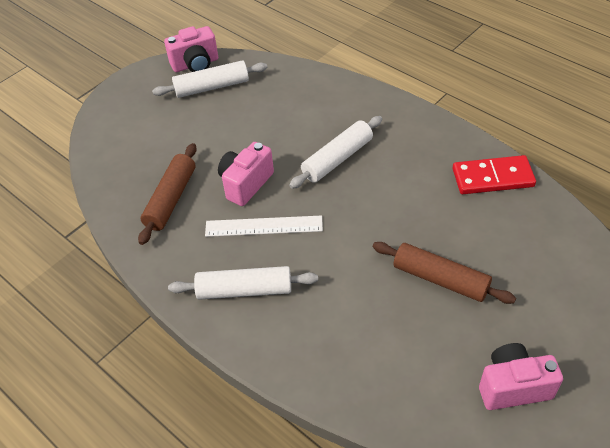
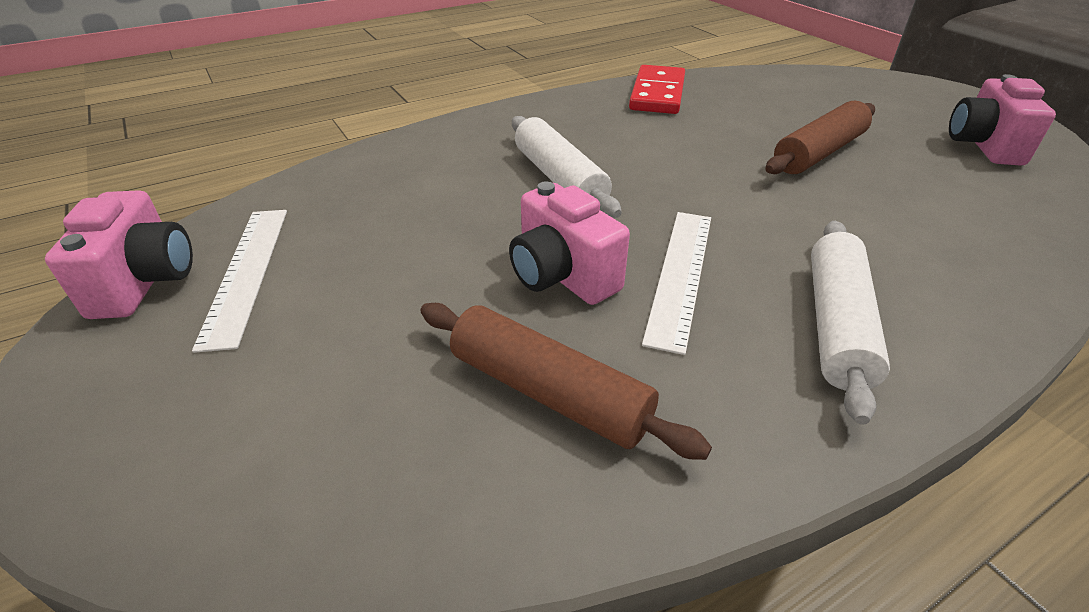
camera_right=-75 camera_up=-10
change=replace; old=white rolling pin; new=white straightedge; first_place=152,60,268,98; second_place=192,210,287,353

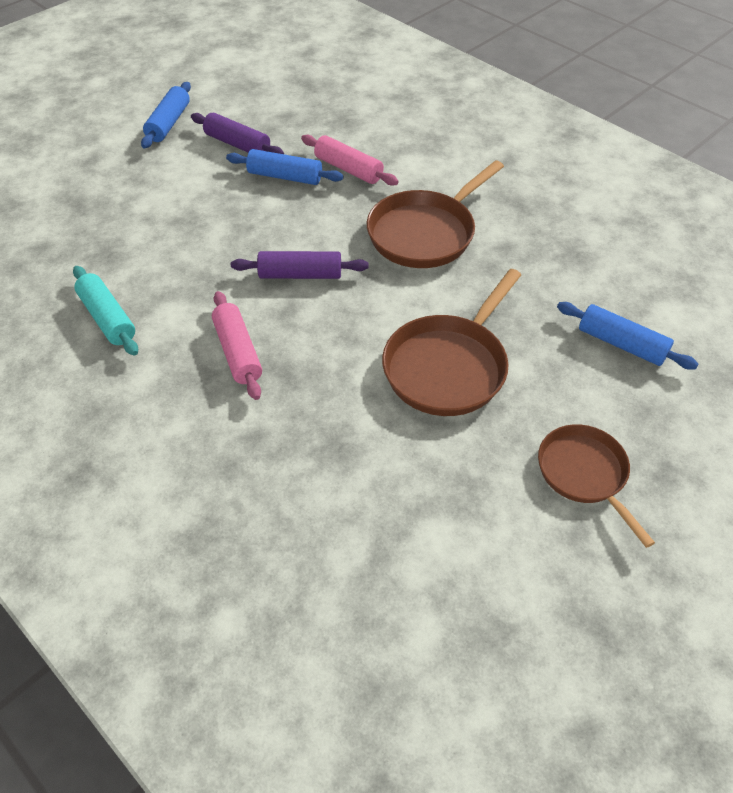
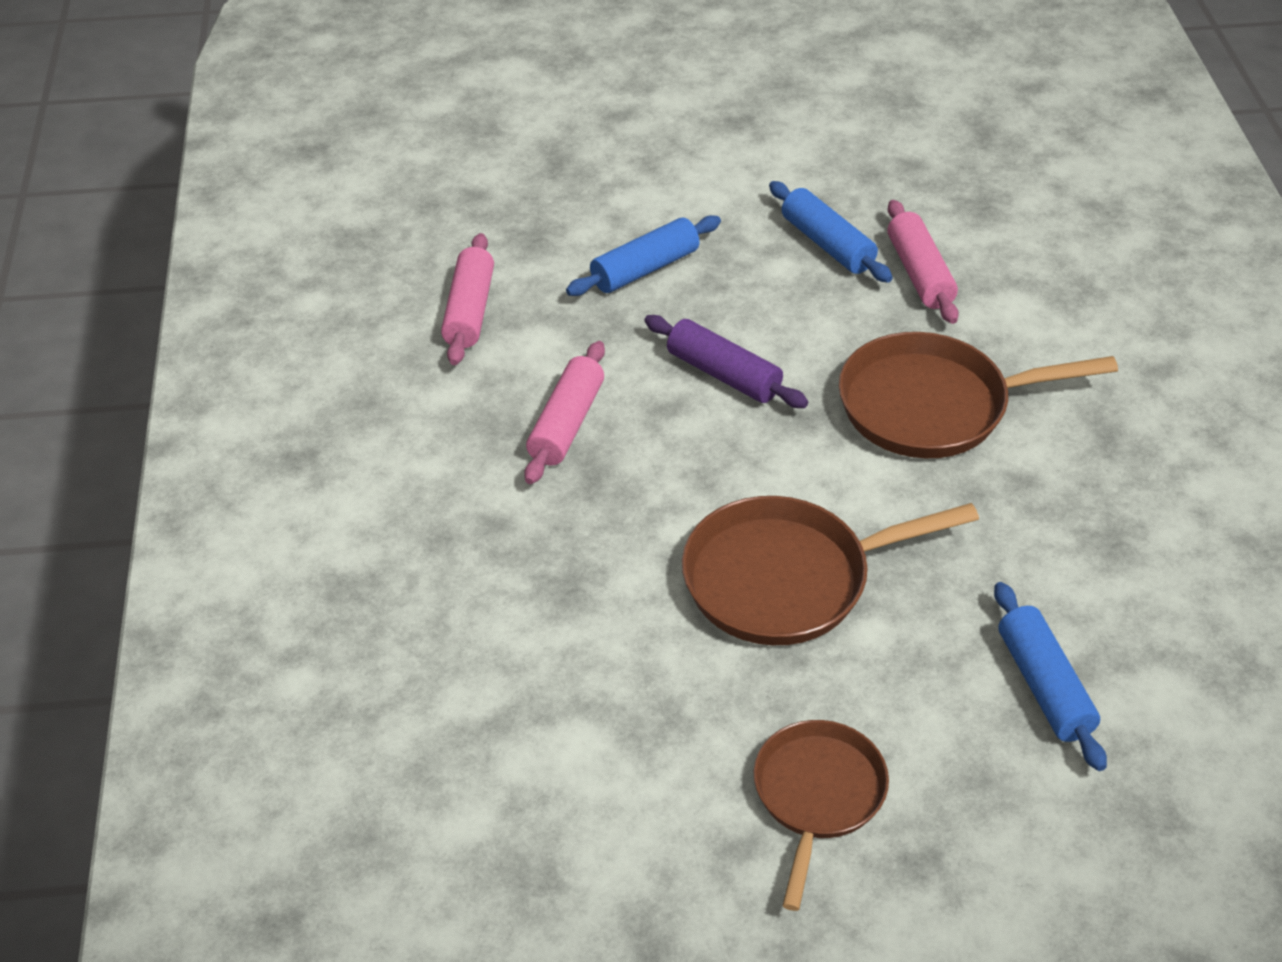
camera_right=40 camera_up=-5
change=move; old=royal blue rolling pin; first_place=141,82,191,148; second_place=566,215,721,296
change=delete; old=purple rolling pin; first_place=191,112,284,154
change=recolor; old=turquoise rolling pin; new=pink rolling pin; first_place=73,266,138,356; second_place=441,233,494,365

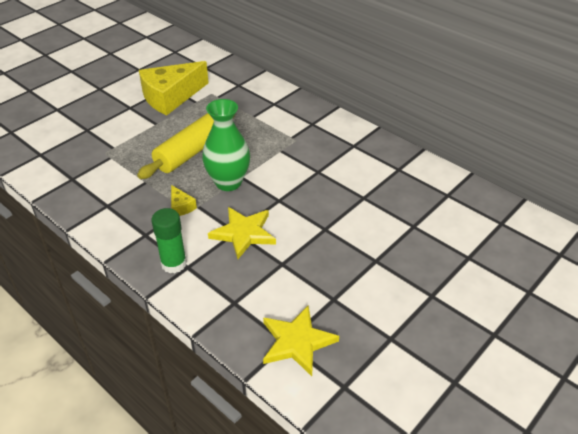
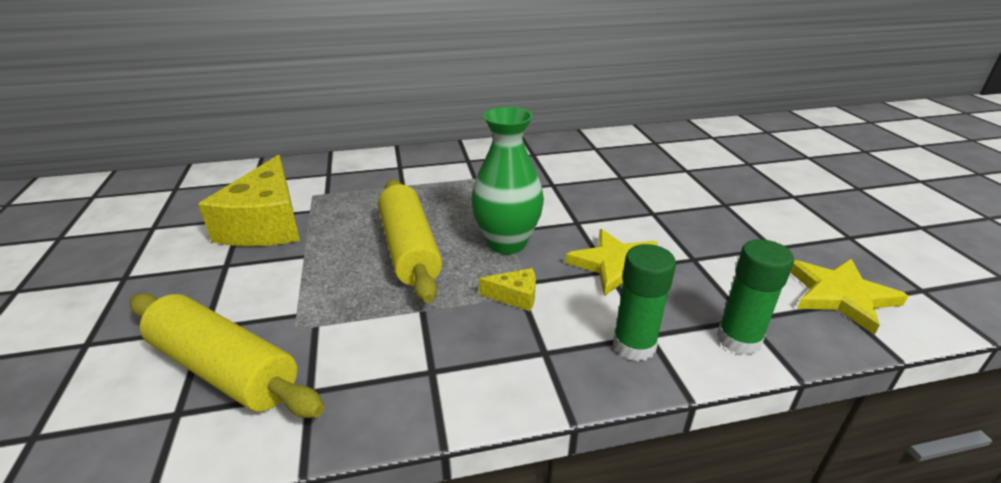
camera_right=-55 camera_up=-10
change=insert; new=leaf-green glue; second_place=717,239,794,355
change=insert; new=yellow rolling pin; second_place=130,293,325,418

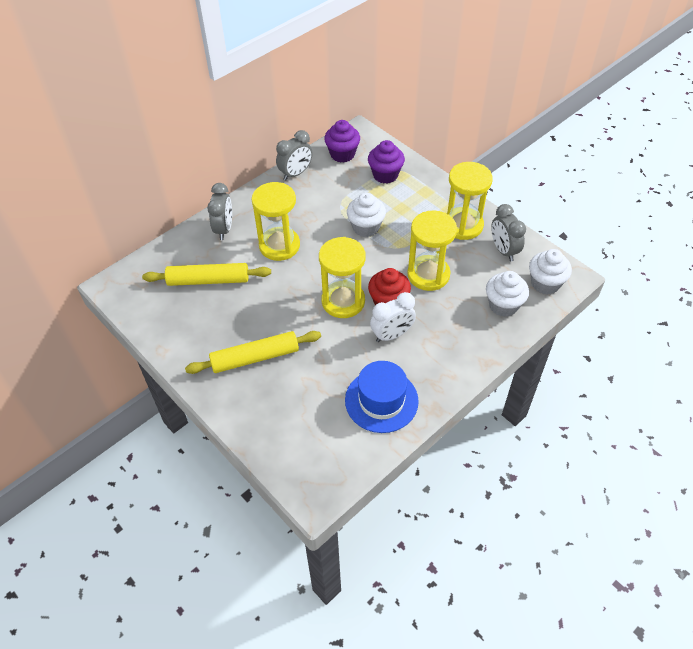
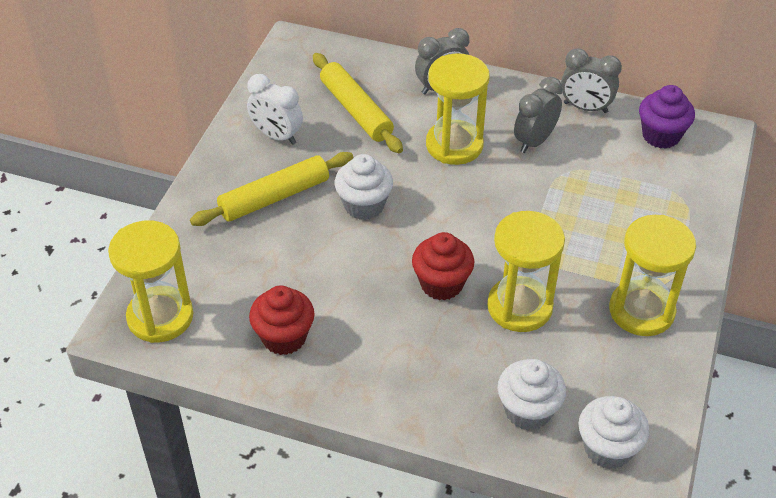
camera_right=60 camera_up=-5
change=delete; old=purple cupcake; first_place=368,140,405,183
change=move; old=white cupcake; first_place=347,193,386,237; second_place=335,154,393,220
change=move; old=gray alarm clock; first_place=491,204,526,261; second_place=514,77,563,153
change=move; old=yellow sand timer; first_place=319,237,366,318; second_place=108,221,193,343
change=move; old=white alarm clock; first_place=370,292,416,342; second_place=247,74,303,145
change=rotate; old=yellow rolling pin; first_place=185,331,321,374; second_place=190,152,353,226; degrees=-75
change=replace; old=royal blue top hat; new=scarlet cupcake; first_place=345,361,419,433; second_place=249,285,315,355

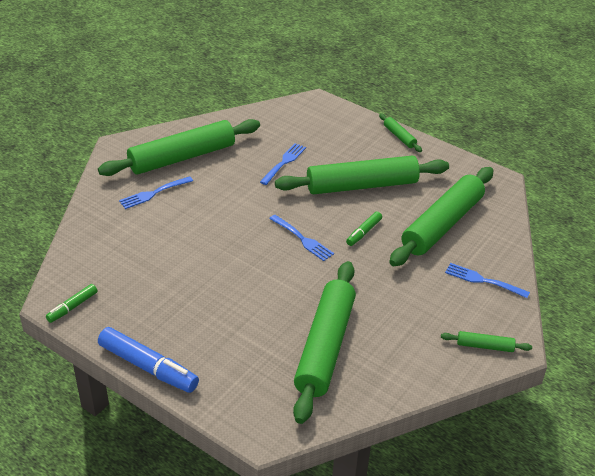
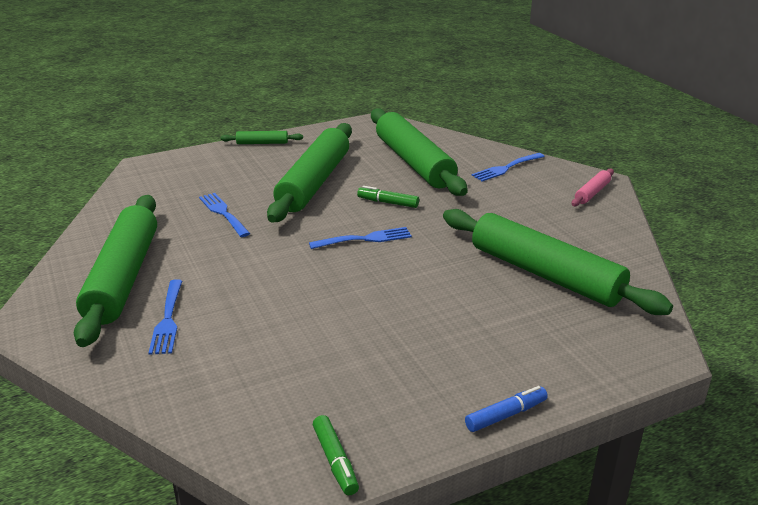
camera_right=-60 camera_up=-10
change=rotate; old=leaf-green felt pen; first_place=346,211,382,246; second_place=357,186,419,208; degrees=135
change=resize; old=royal blue felt pen; first_place=98,327,199,393; second_place=465,386,548,432; factor=0.54
change=recolor; old=leaf-green rolling pin; new=pink rolling pin; first_place=441,331,532,352; second_place=571,169,614,206

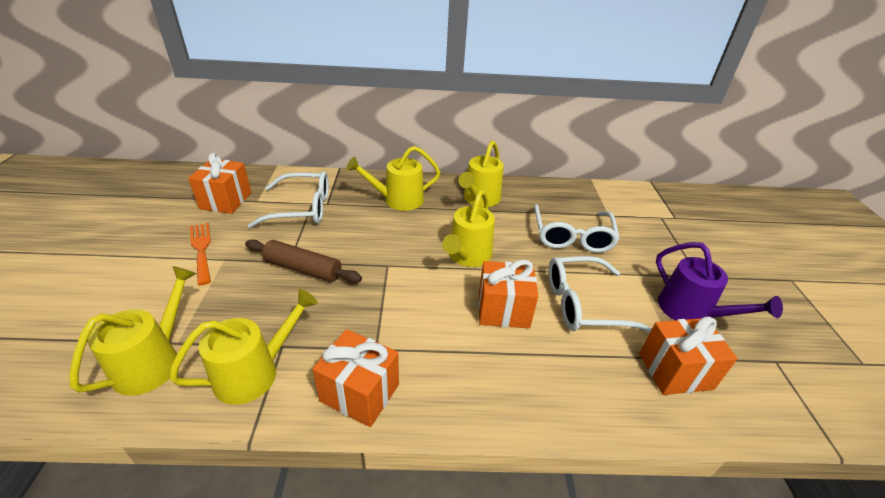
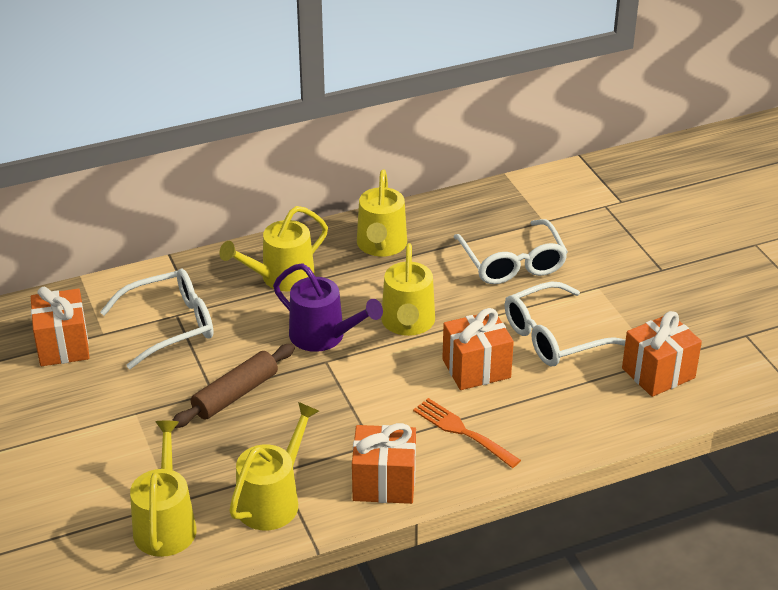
camera_right=-20 camera_up=0
change=move; old=bright orange fork; first_place=190,223,211,285; second_place=413,398,521,468
change=rotate; old=russet rolling pin; first_place=245,240,362,283; second_place=172,344,295,428; degrees=-45
change=move; old=purple watering can; first_place=656,242,783,320; second_place=273,263,383,352

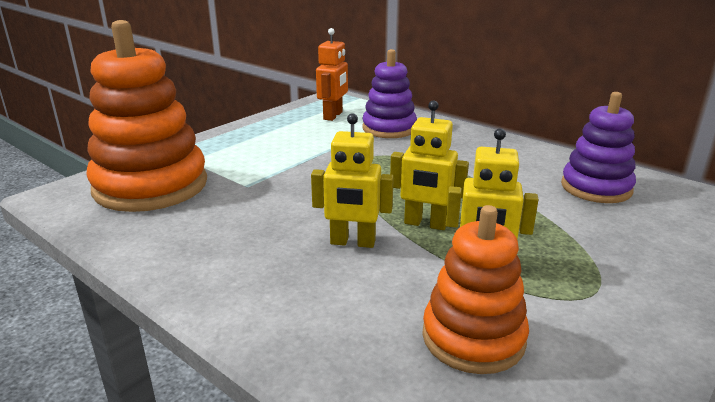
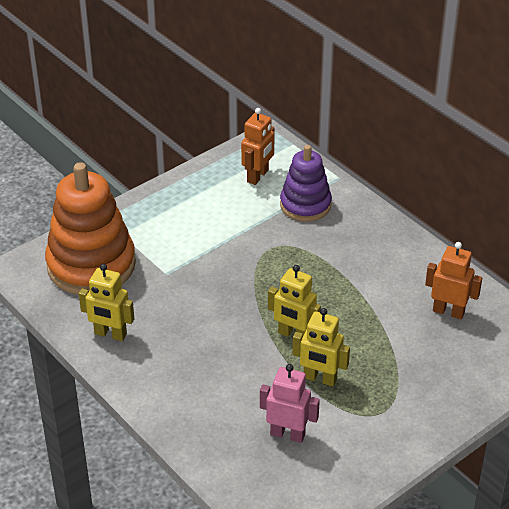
camera_right=10 camera_up=15
change=replace; old=purple stacking toy; new=bright orange robot; first_place=561,92,636,203; second_place=425,242,482,320
change=move; old=yellow robot; first_place=311,113,394,248; second_place=79,264,134,341
change=replace; old=bright orange stacking toy; new=pink robot; first_place=422,205,529,374; second_place=260,364,320,443

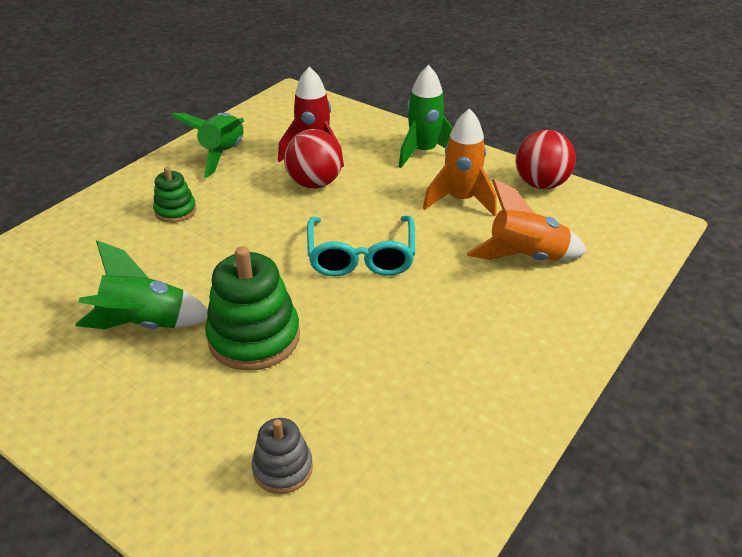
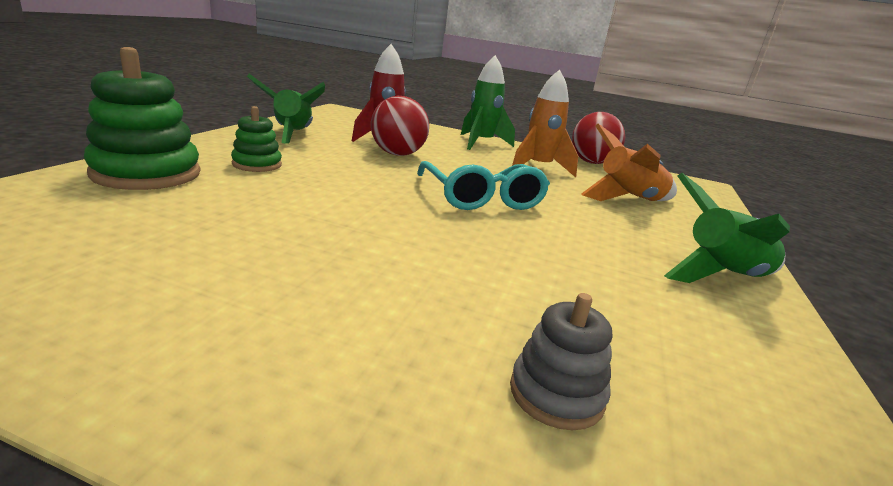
camera_right=-20 camera_up=-15
change=move; old=leaf-green rocket; first_place=75,240,208,329; second_place=664,173,790,283
change=move; old=leaf-green stacking toy; first_place=205,247,300,371; second_place=84,47,201,190

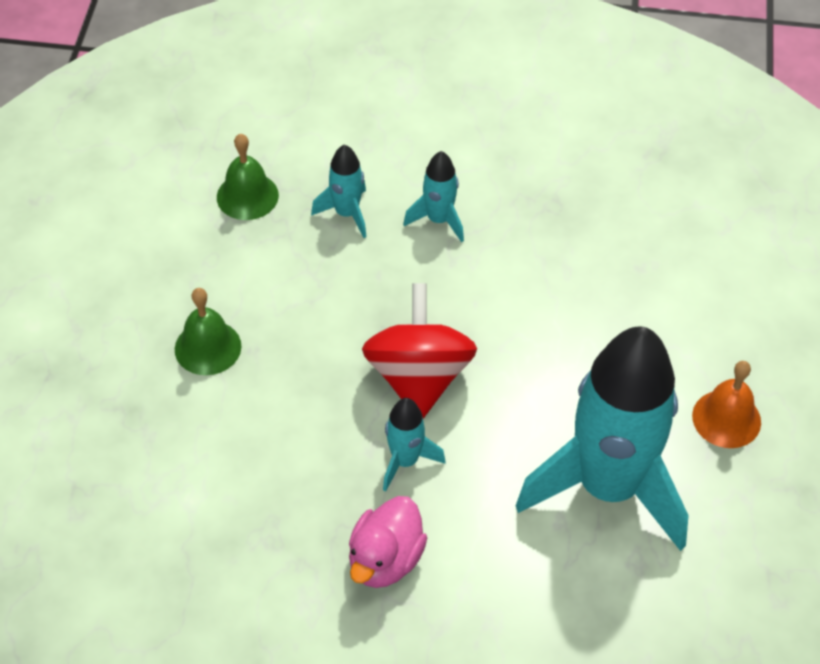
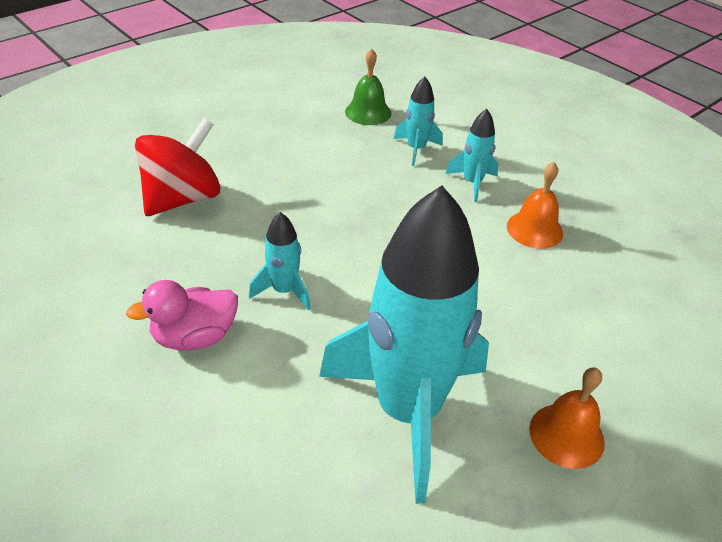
camera_right=40 camera_up=-10
change=move; old=scarlet toy top; first_place=362,283,477,419; second_place=135,118,221,216
change=delete; old=leaf-green bell; first_place=175,288,241,375
change=insert; new=bright orange bell; second_place=507,162,563,249

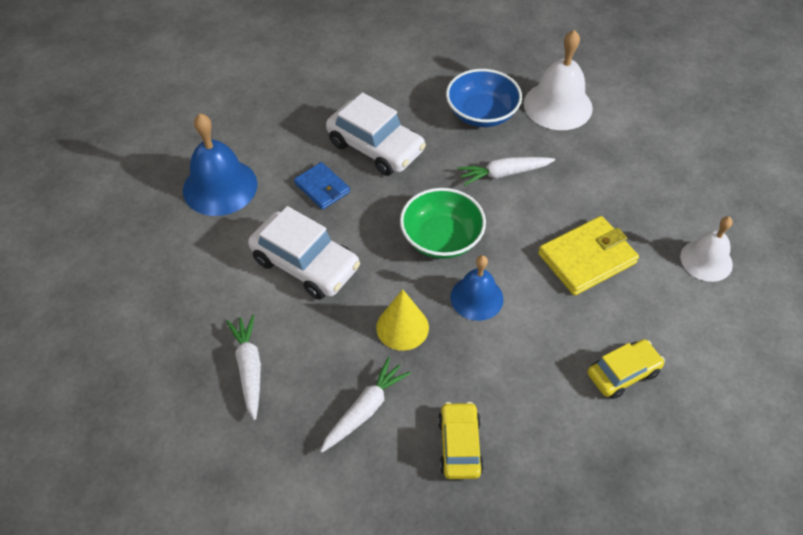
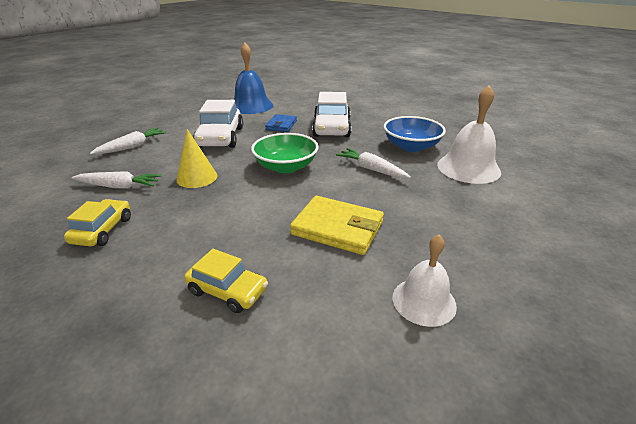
camera_right=55 camera_up=-20
change=delete; old=royal blue bell; first_place=451,255,503,321
change=rotate; old=yellow car; first_place=438,402,484,479; second_place=64,199,131,246; degrees=-45

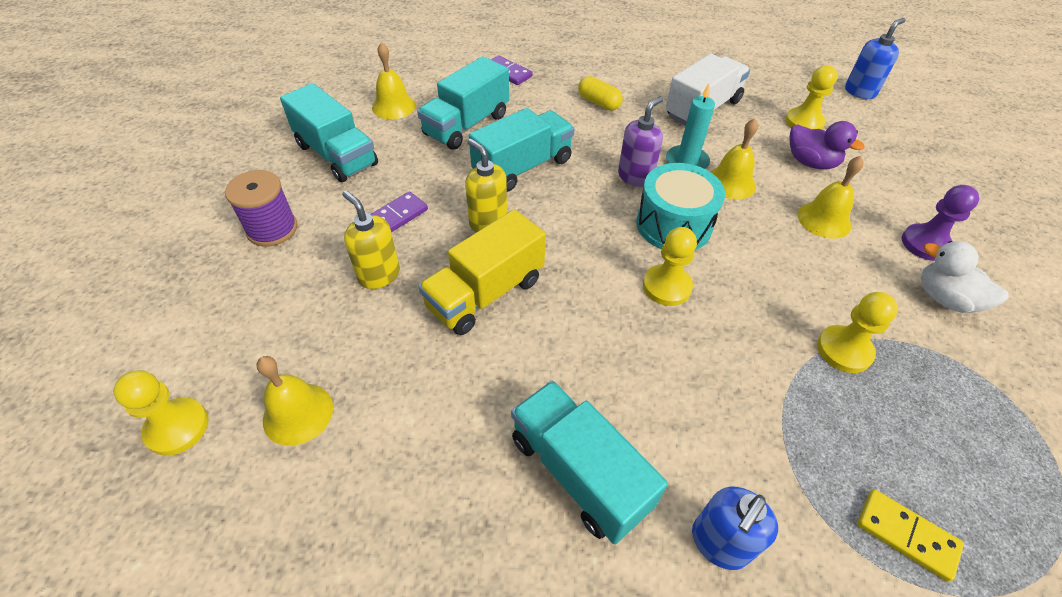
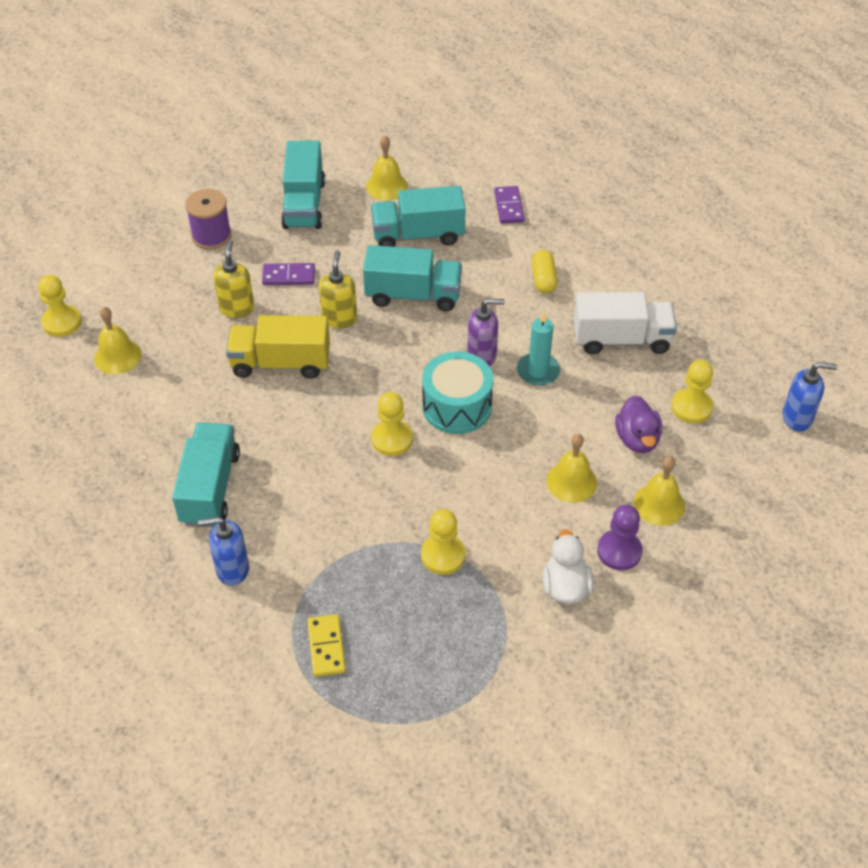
camera_right=45 camera_up=0
change=move; old=yellow bell; first_place=711,118,758,200; second_place=633,457,685,526

